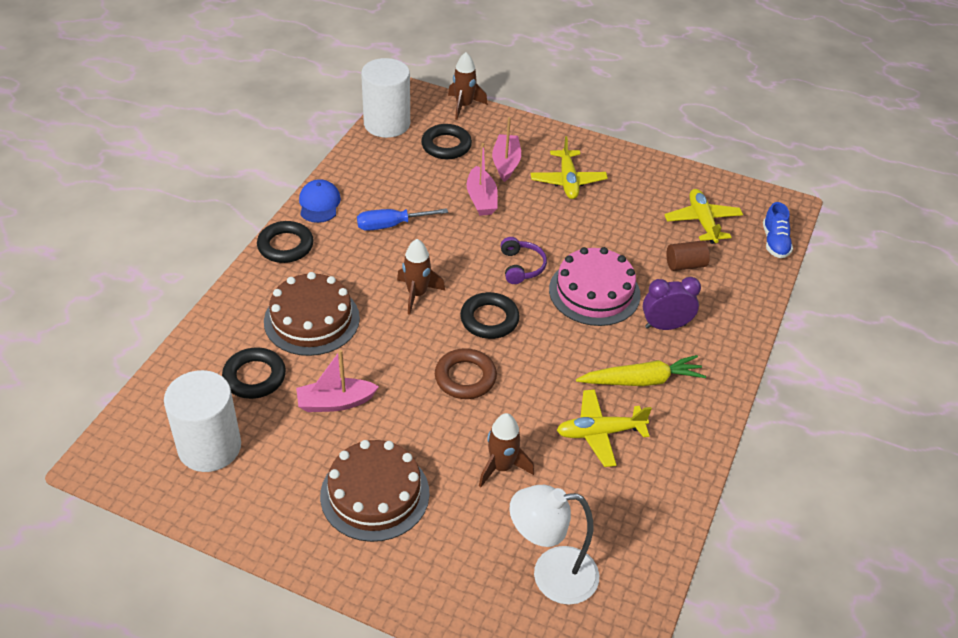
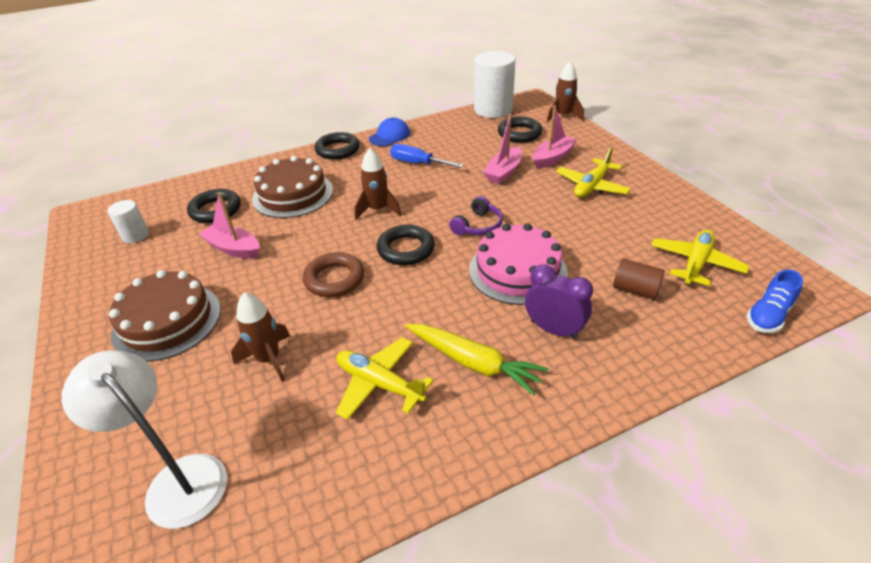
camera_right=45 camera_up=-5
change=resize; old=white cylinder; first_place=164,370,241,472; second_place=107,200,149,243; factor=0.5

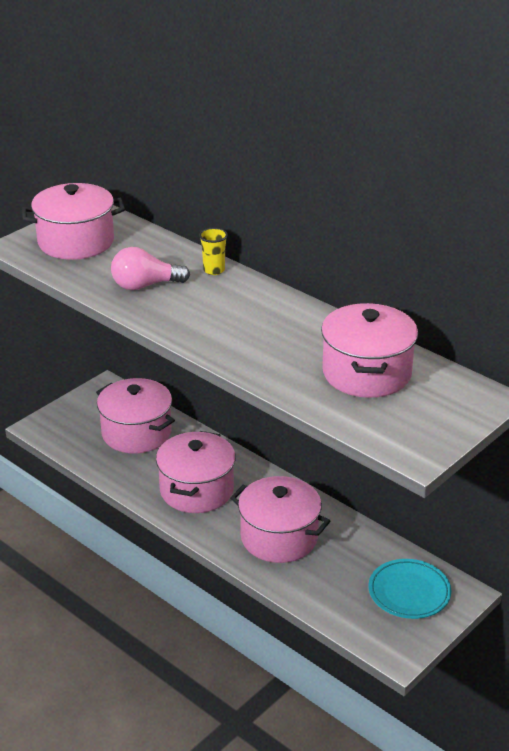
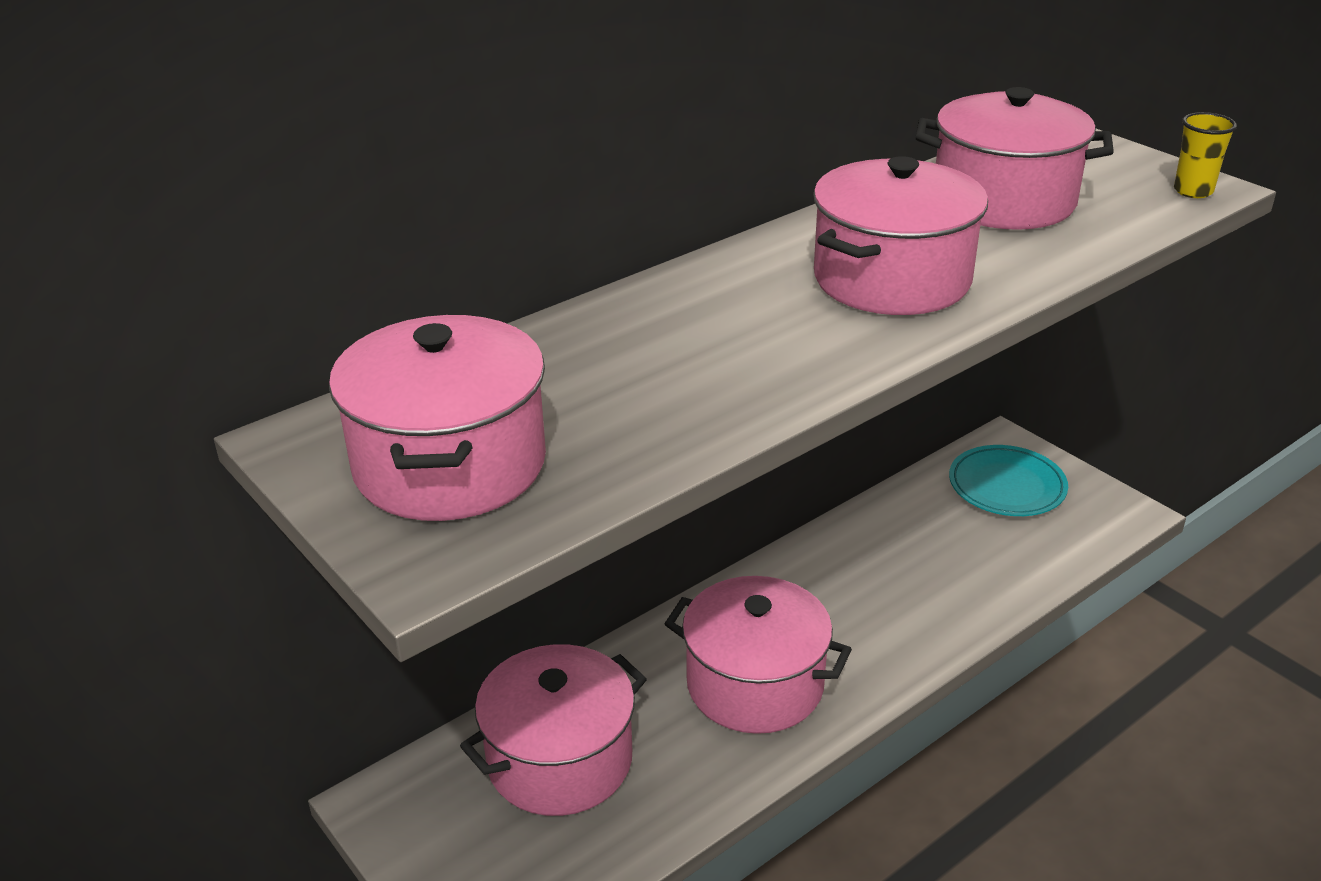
camera_right=-80 camera_up=0
change=move; old=yellow tumbler; first_place=199,228,228,275; second_place=1174,112,1237,198
change=delete; old=pink light bulb; first_place=111,247,190,290
change=move; old=pink cooking pot; first_place=230,476,330,563; second_place=813,156,988,315

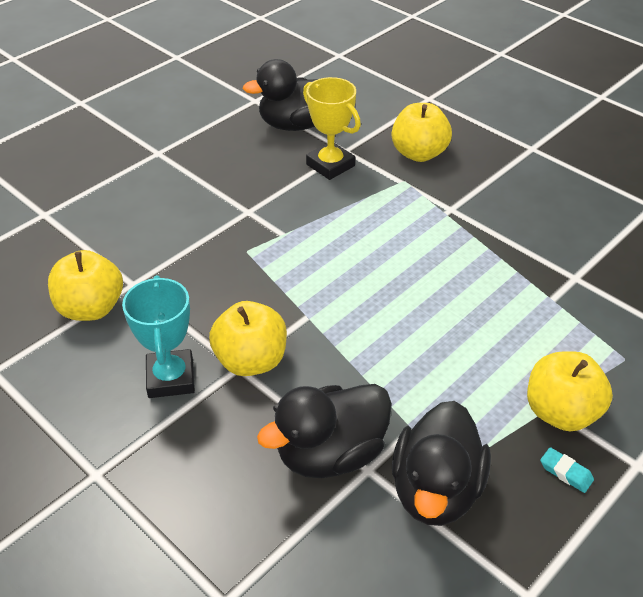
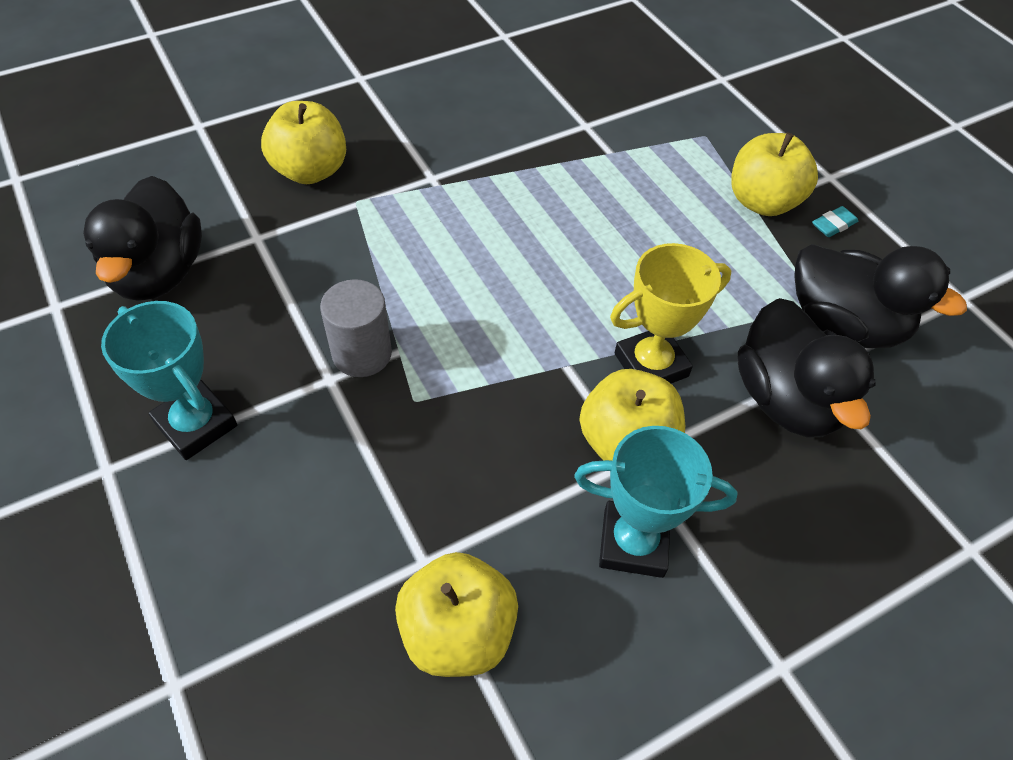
camera_right=-75 camera_up=10
change=move; old=yellow award cup; first_place=303,77,361,180; second_place=610,243,731,383
change=insert; new=gray cylinder; second_place=320,279,392,377
change=insert; new=turquoise award cup; second_place=101,301,237,460

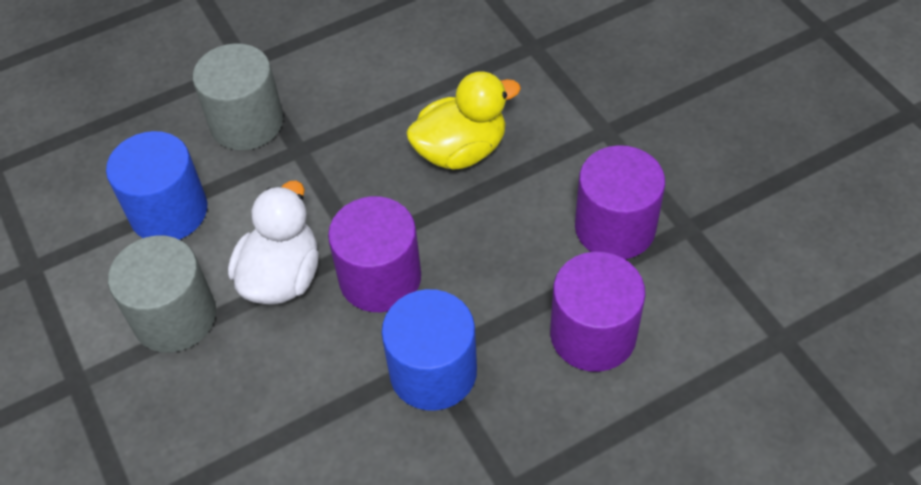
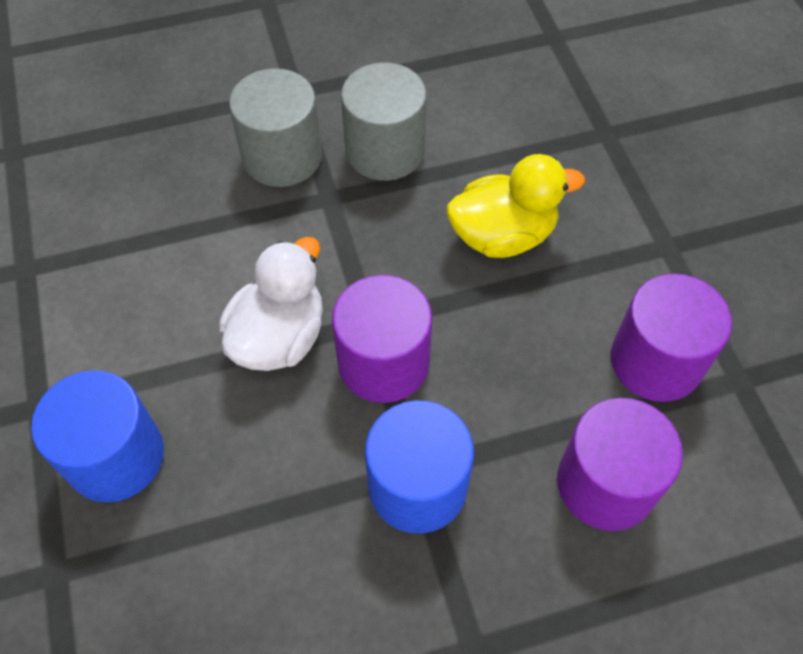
camera_right=10 camera_up=5
change=move; old=royal blue cylinder; first_place=106,131,207,240; second_place=31,370,164,503
change=move; old=gray cylinder; first_place=108,235,216,353; second_place=341,62,427,181

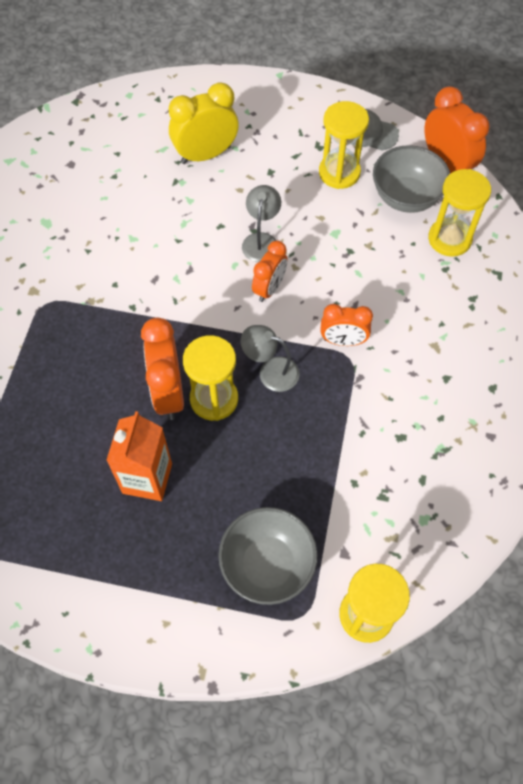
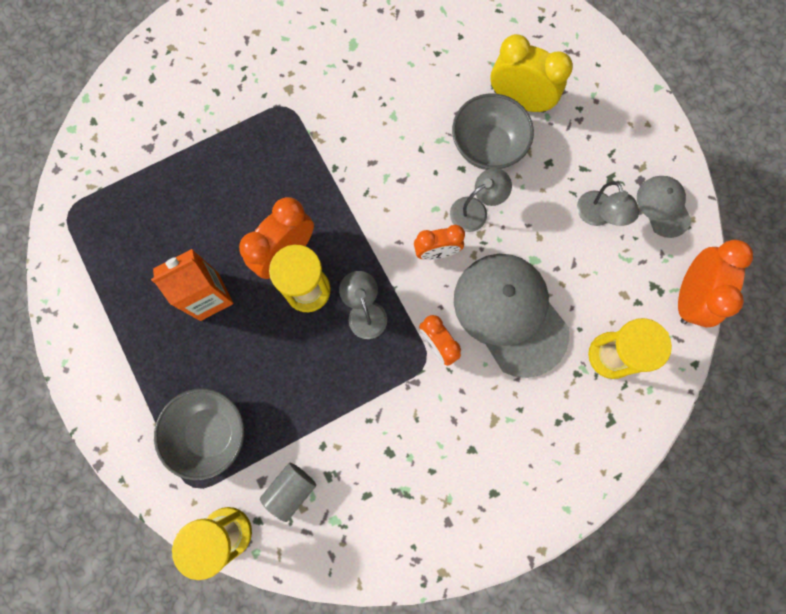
camera_right=50 camera_up=15
change=replace; old=yellow sand timer; new=gray reading lamp; first_place=319,101,369,189; second_place=577,181,639,226
change=move; old=gray deep dish; first_place=373,145,450,213; second_place=452,93,534,170
change=insert; new=gray peaked cap; second_place=454,254,569,378
change=insert; new=gray cylinder; second_place=260,463,316,522

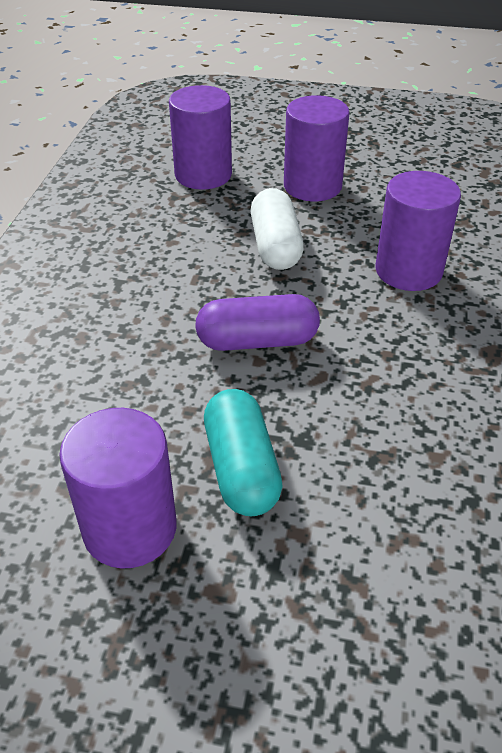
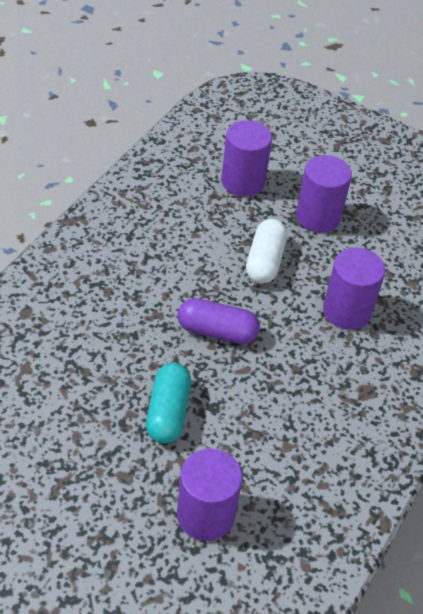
camera_right=15 camera_up=5
change=move; old=purple cylinder; first_place=59,408,177,569; second_place=177,448,242,541

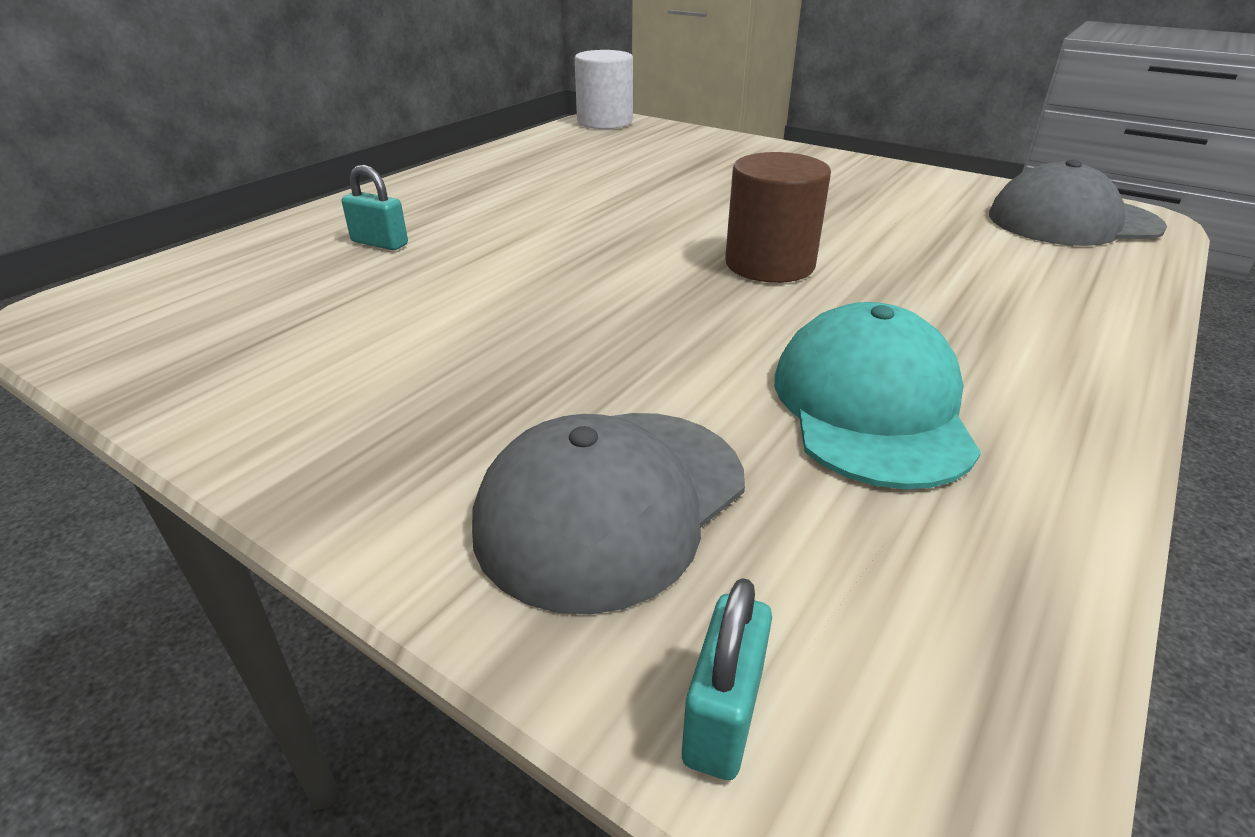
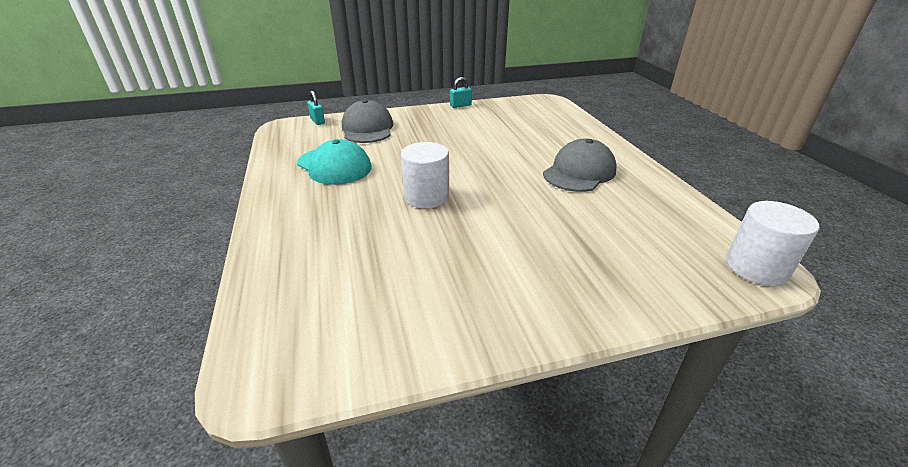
camera_right=130 camera_up=0
change=recolor; old=russet cylinder; new=white cylinder; first_place=725,152,831,283; second_place=401,142,449,208
change=move; old=gray peaked cap; first_place=989,159,1167,246; second_place=543,139,616,192
change=move; old=turquoise padlock; first_place=342,165,408,250; second_place=450,77,472,108

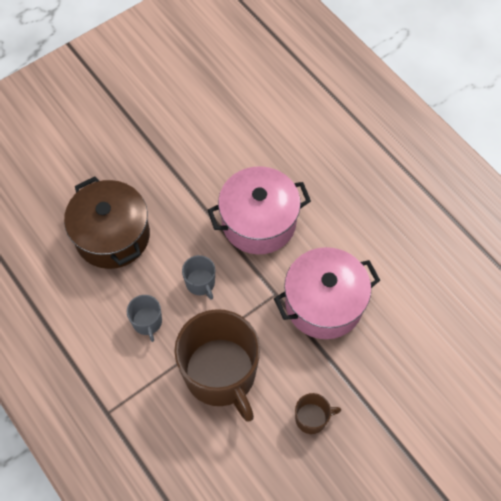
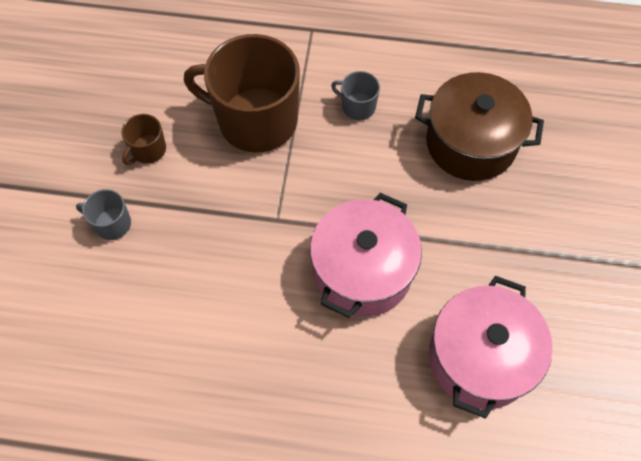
camera_right=135 camera_up=0
change=move; old=pink cooking pot; first_place=274,247,380,339; second_place=429,276,553,419
change=move; old=gray mug; first_place=182,255,215,300; second_place=76,189,131,240

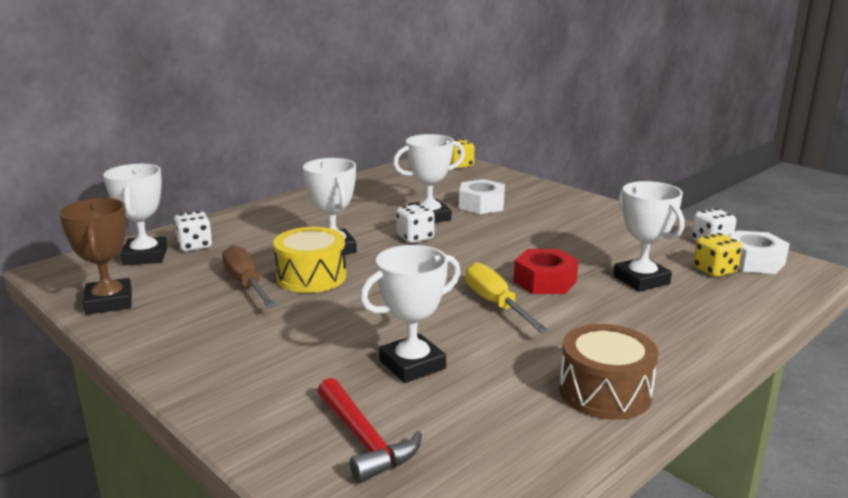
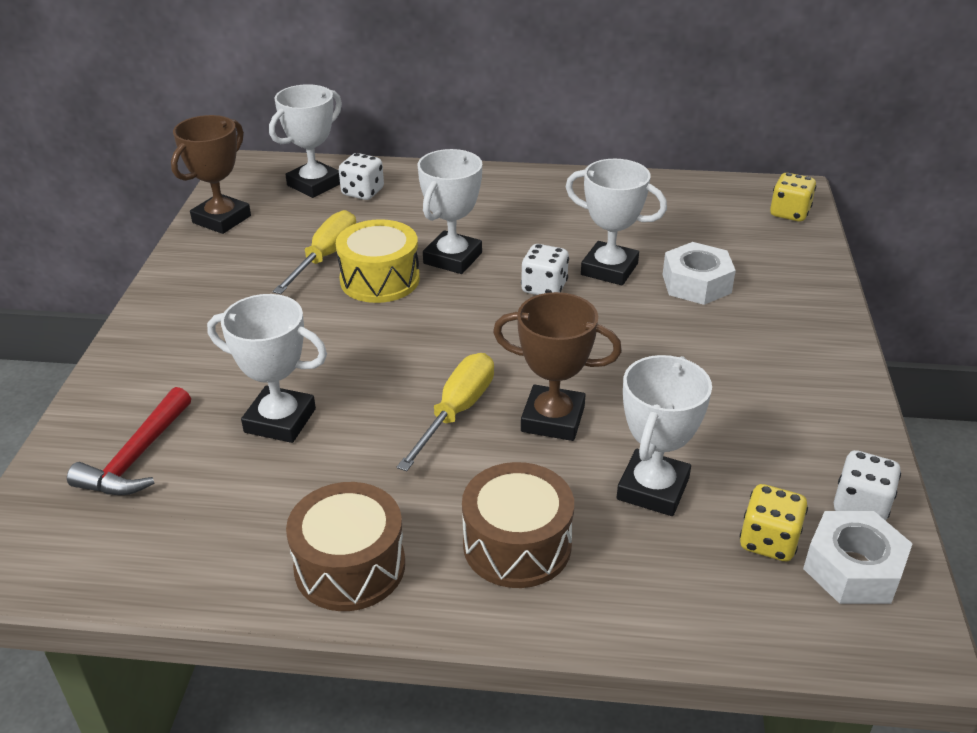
camera_right=50 camera_up=15
change=recolor; old=russet screwdriver; new=yellow screwdriver; first_place=222,245,276,308; second_place=273,210,356,294
change=replace; old=scarlet hex nut; new=russet award cup; first_place=514,249,579,294; second_place=493,292,622,441
change=insert; new=russet snare drum; second_place=462,462,574,588

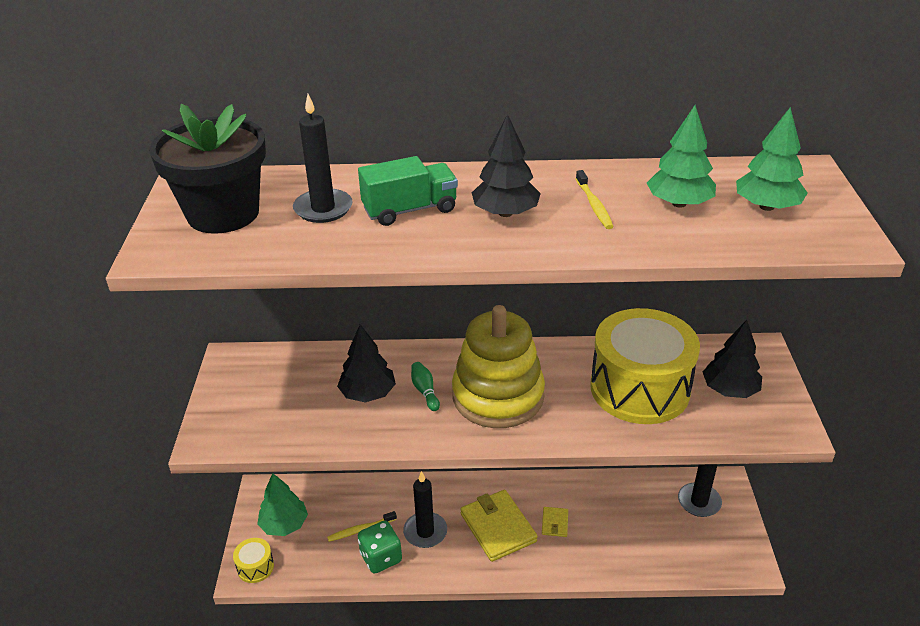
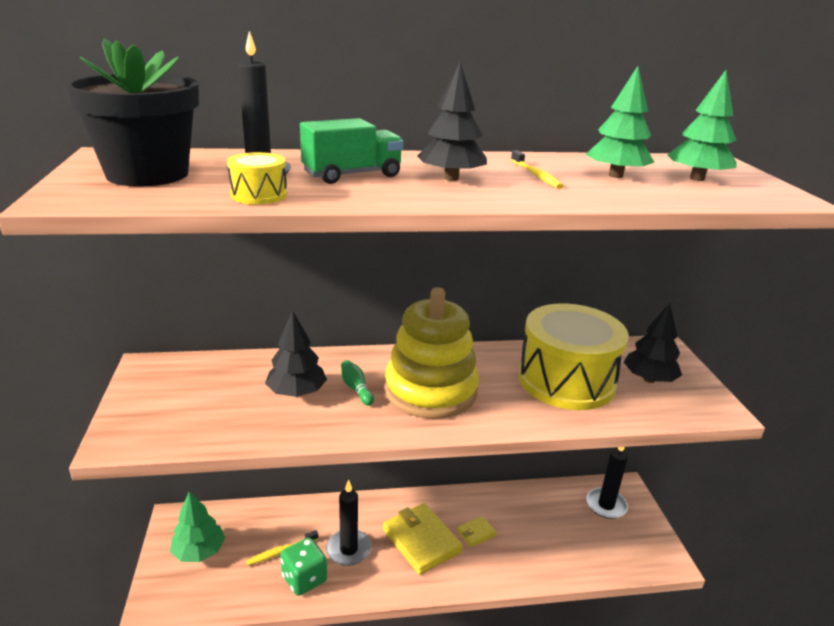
camera_right=-10 camera_up=-10
change=rotate; old=yellow card wallet; first_place=542,507,568,537; second_place=457,516,496,547; degrees=60
change=move; old=yellow snare drum; first_place=233,538,274,583; second_place=227,152,287,205

